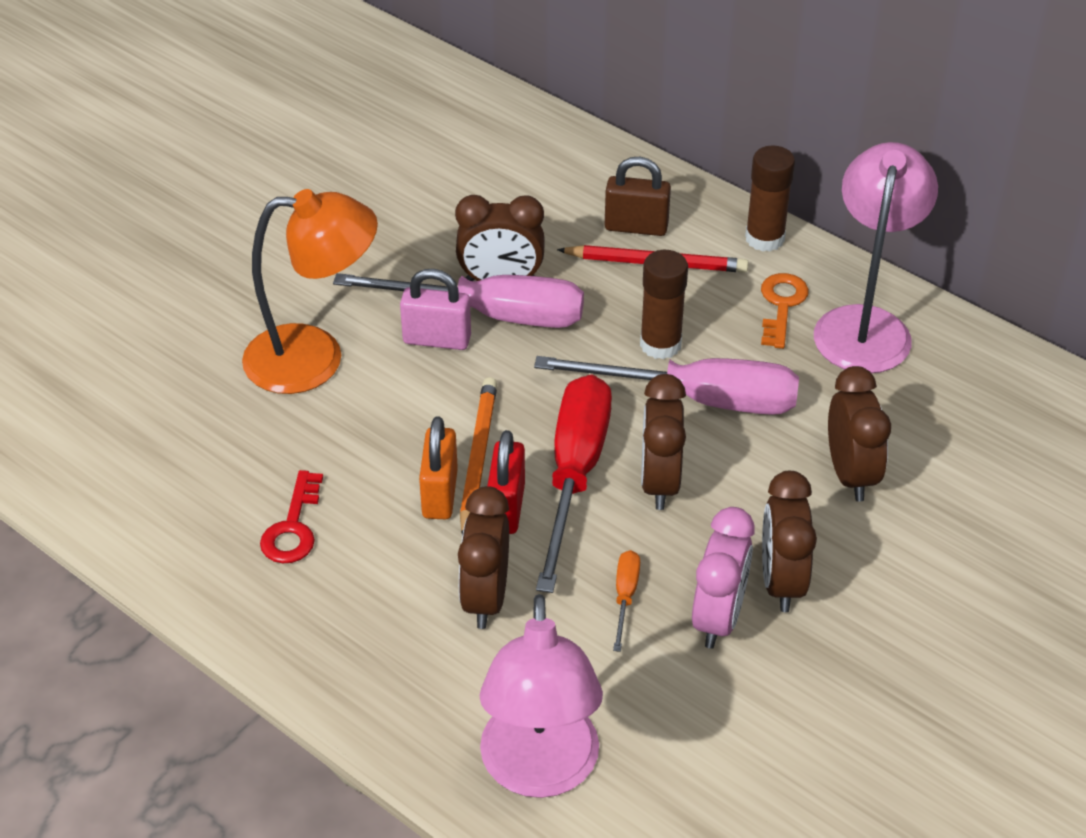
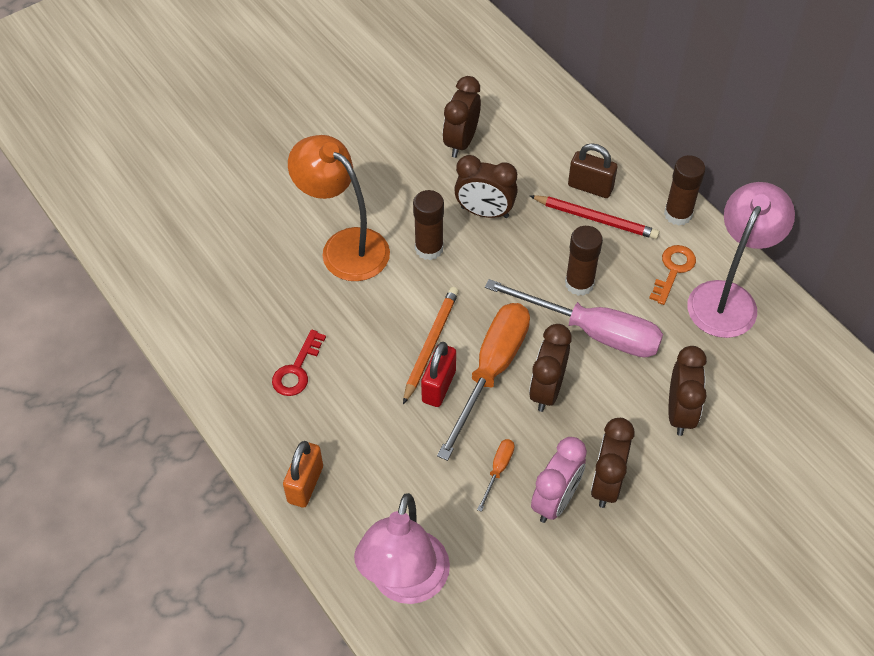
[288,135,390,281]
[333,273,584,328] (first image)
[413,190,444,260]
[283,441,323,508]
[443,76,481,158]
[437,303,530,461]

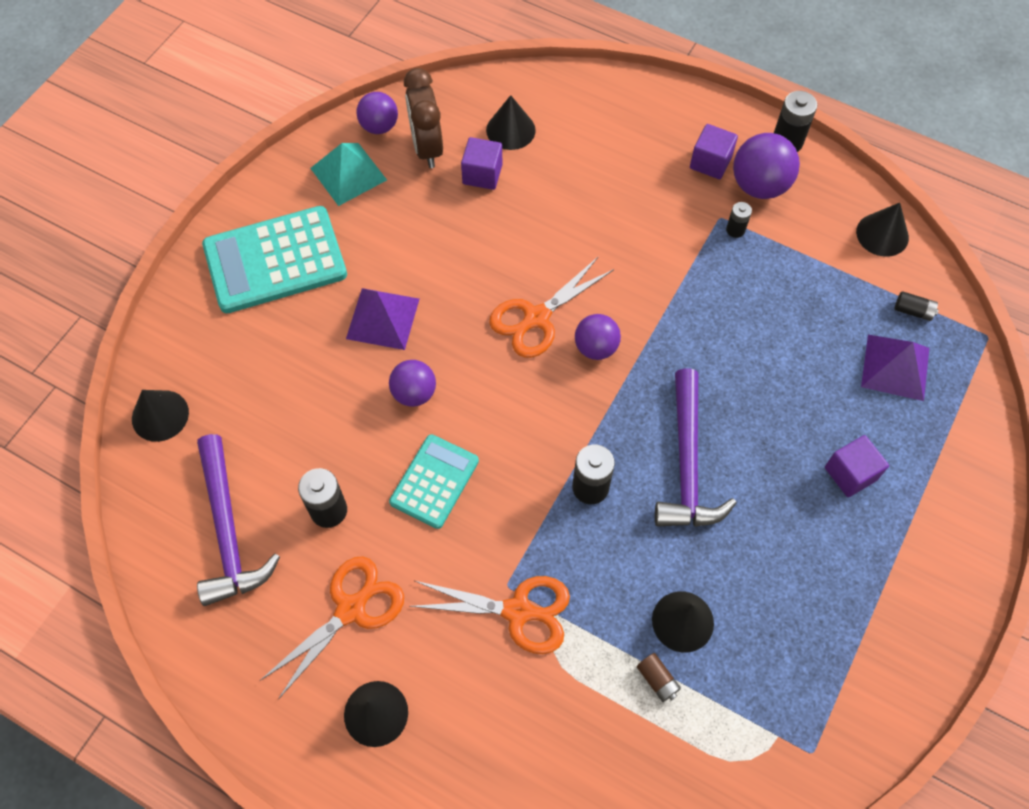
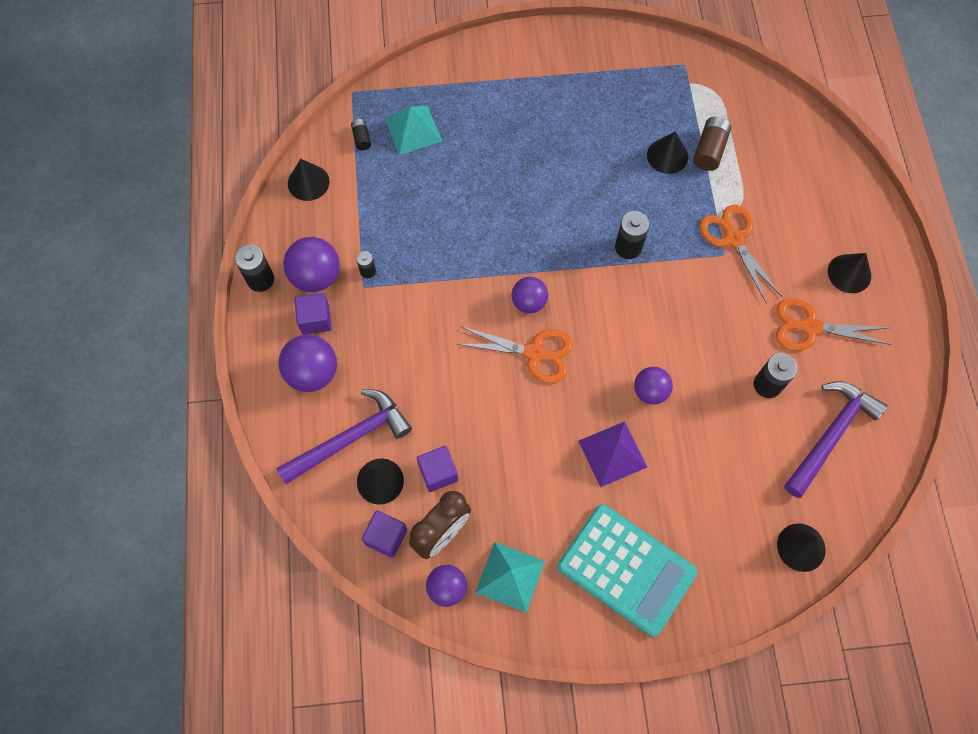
[389,434,479,529] (first image)
[693,116,731,171]
[276,389,412,484]
[362,510,407,558]
[385,106,442,155]
[279,335,337,392]

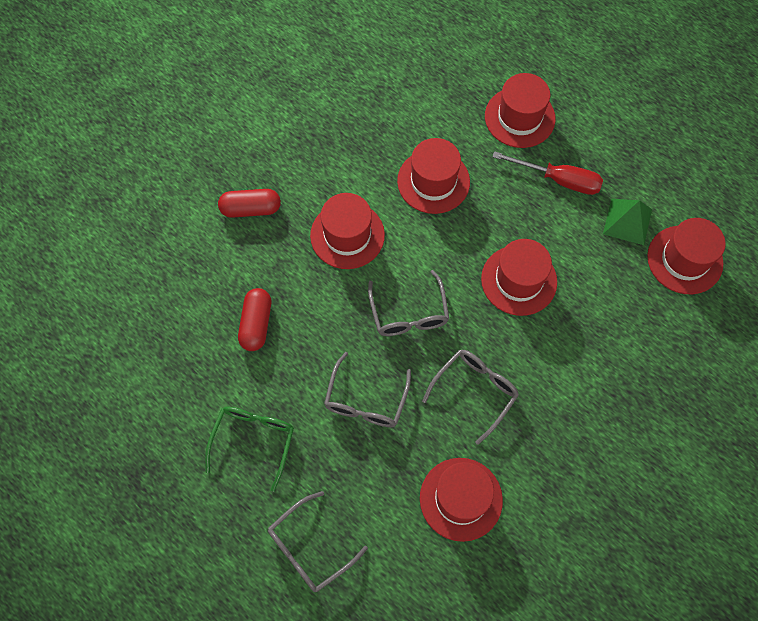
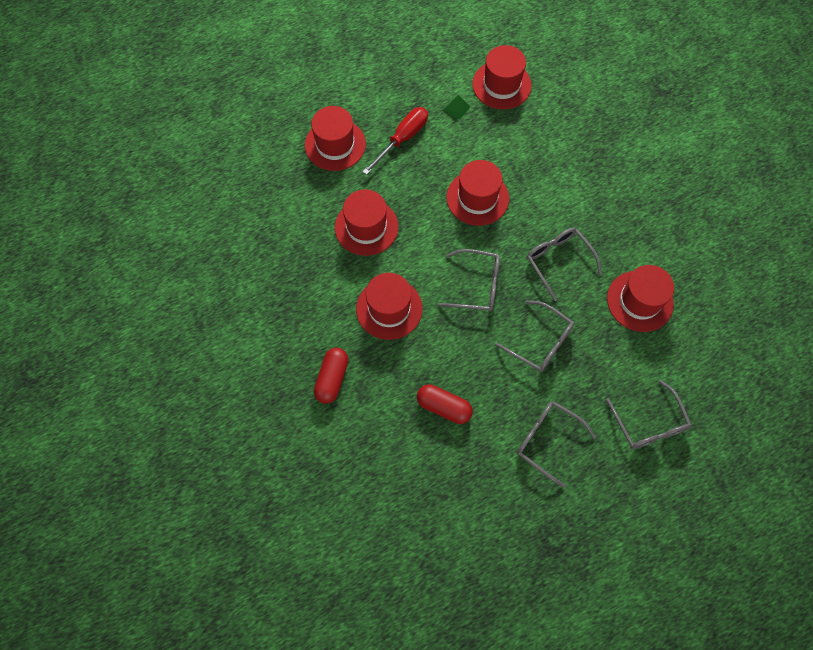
[517,401,596,488]
[443,95,470,120]

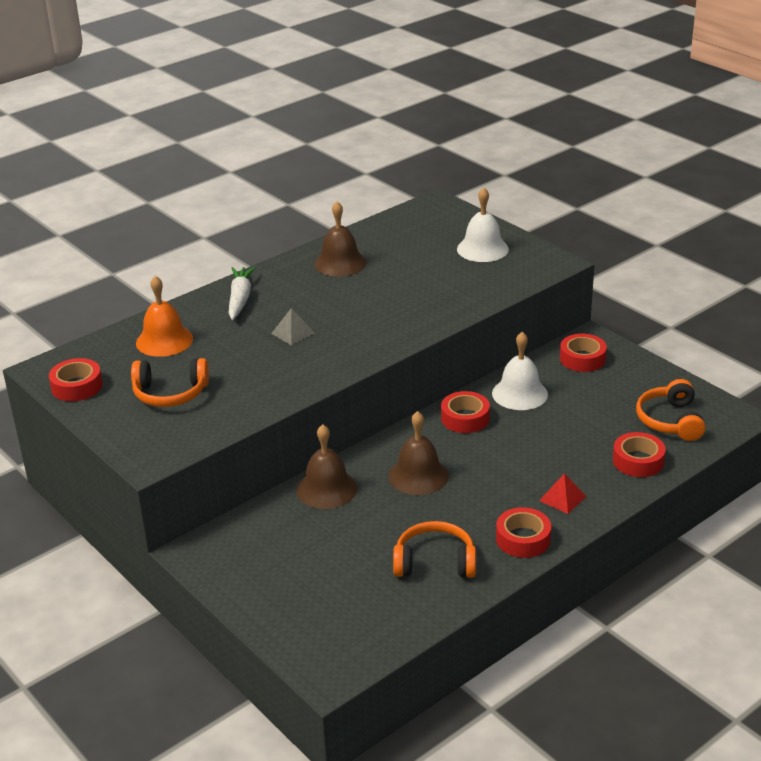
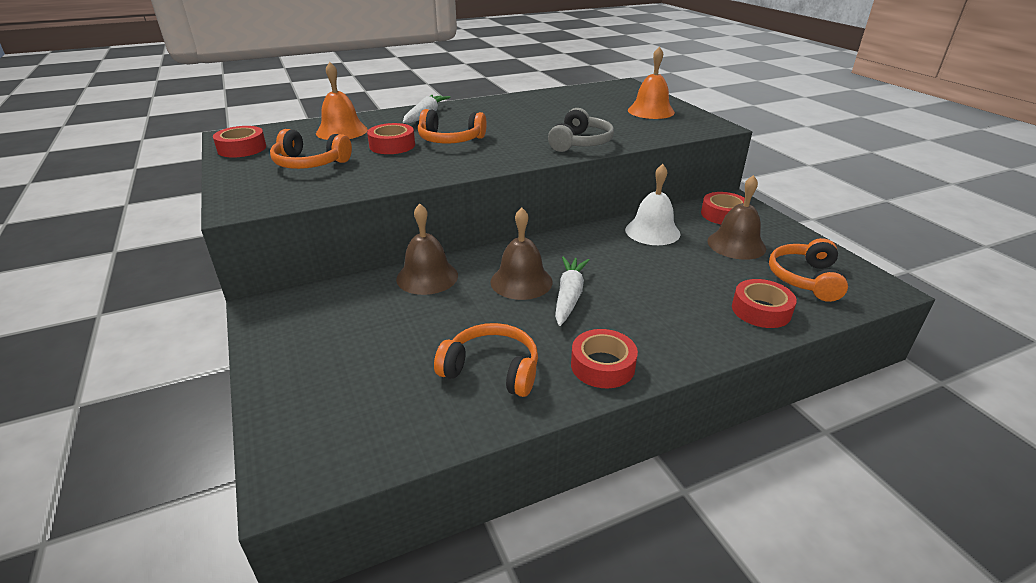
[418,109,487,143]
[707,175,766,260]
[367,123,415,154]
[628,46,675,119]
[539,473,586,514] (first image)
[548,108,614,152]
[555,256,590,326]

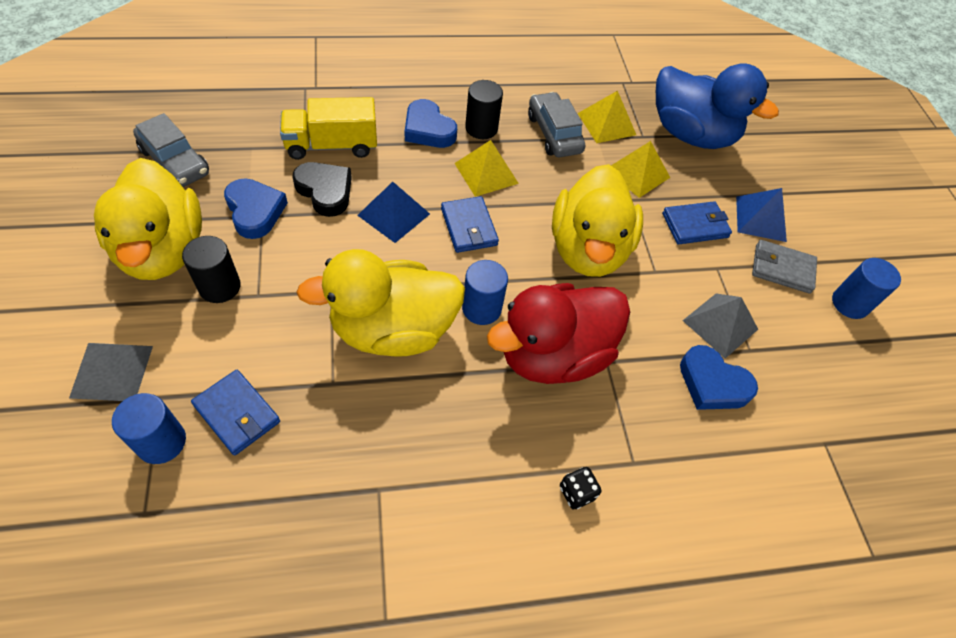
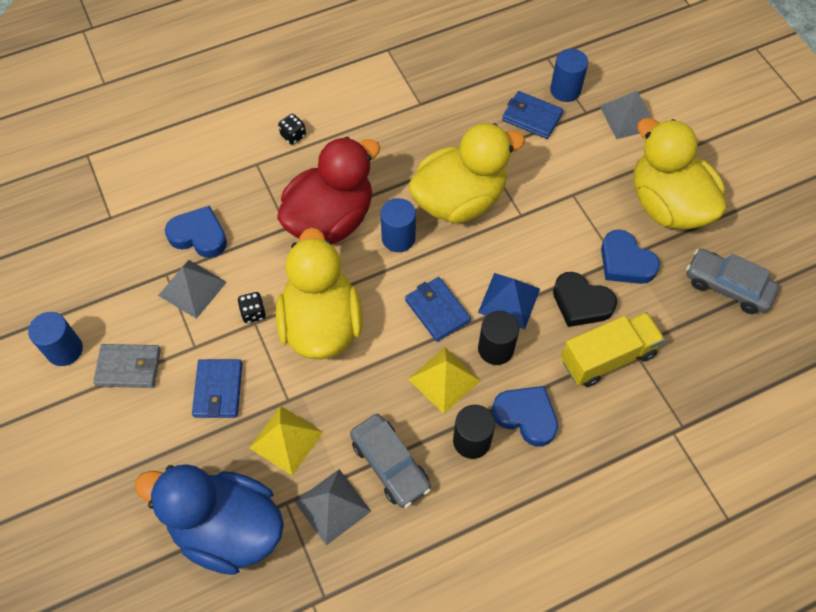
[478,311,519,365]
[295,469,371,546]
[192,359,242,418]
[736,188,787,242] (first image)
[237,292,266,323]

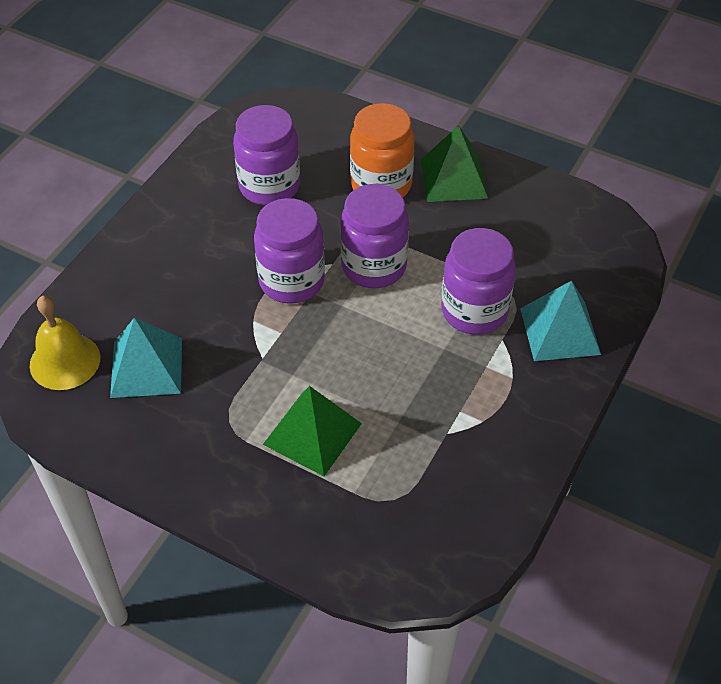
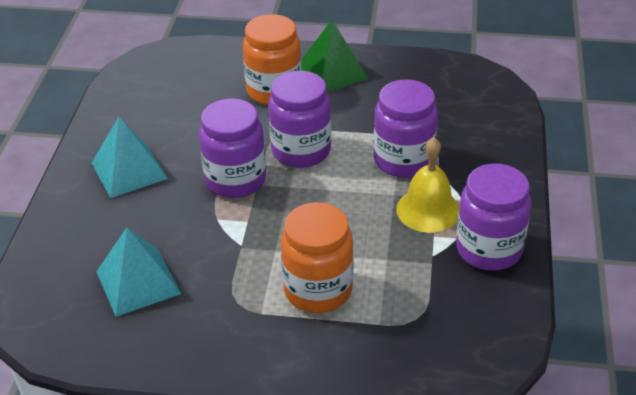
[396,137,460,233]
[456,163,531,271]
[281,202,354,313]
[91,117,168,198]

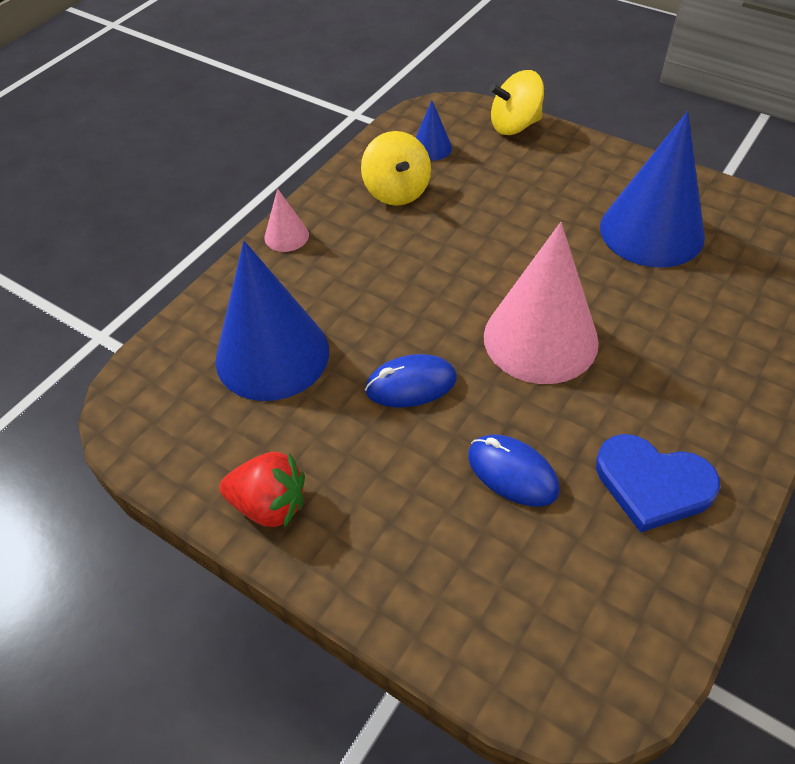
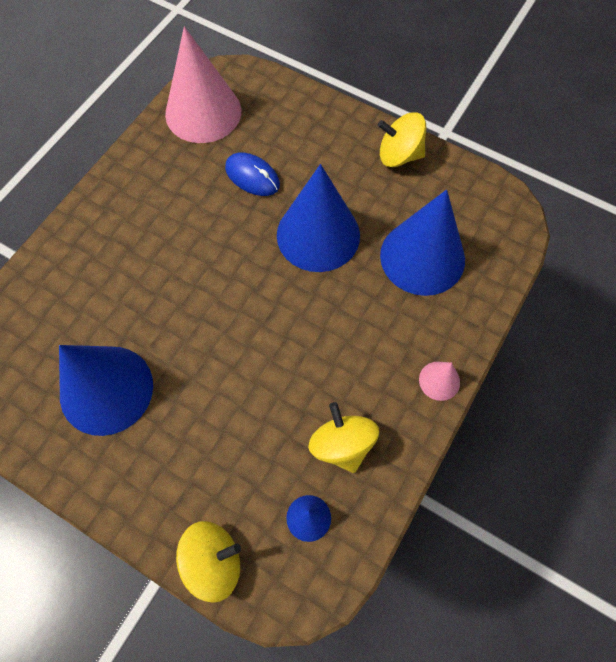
[378,112,426,167]
[277,164,360,272]
[165,26,241,143]
[596,434,720,533] (first image)

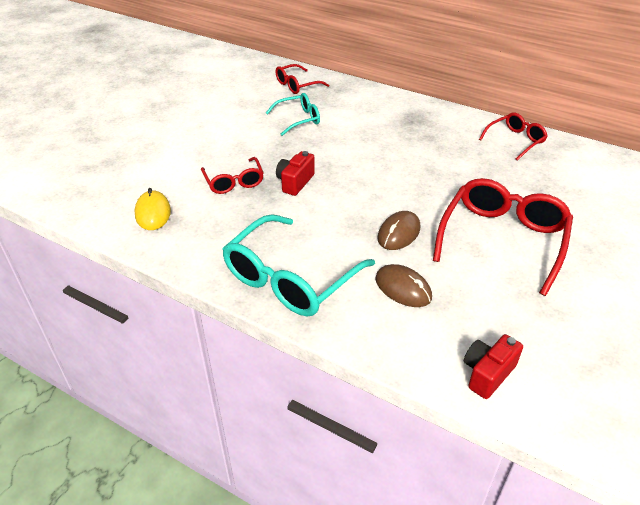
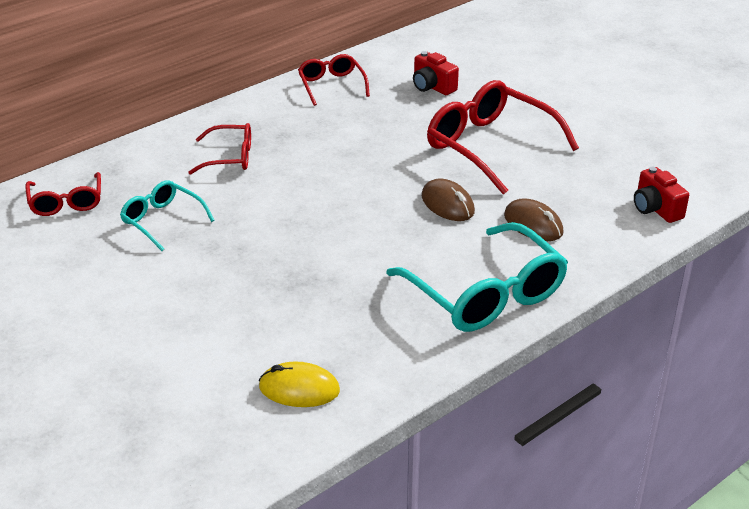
[188,123,251,175]
[120,180,215,251]
[413,51,459,95]
[504,198,564,241]

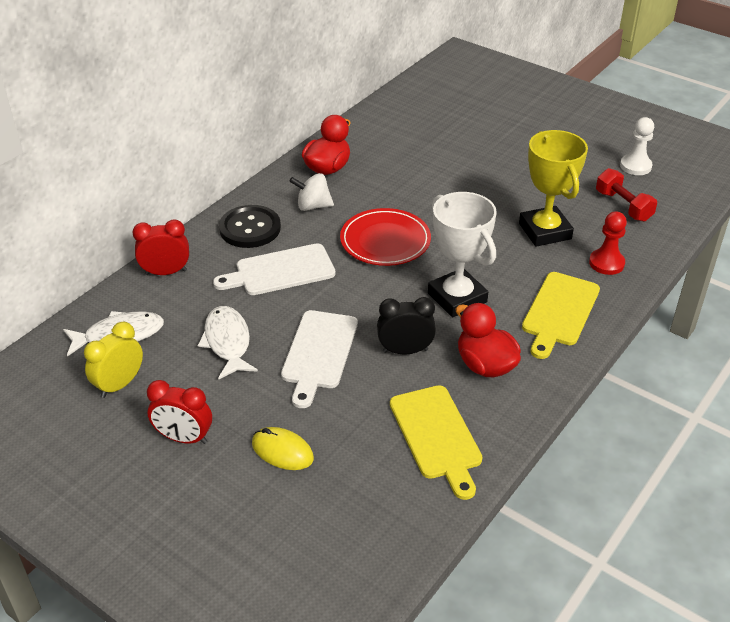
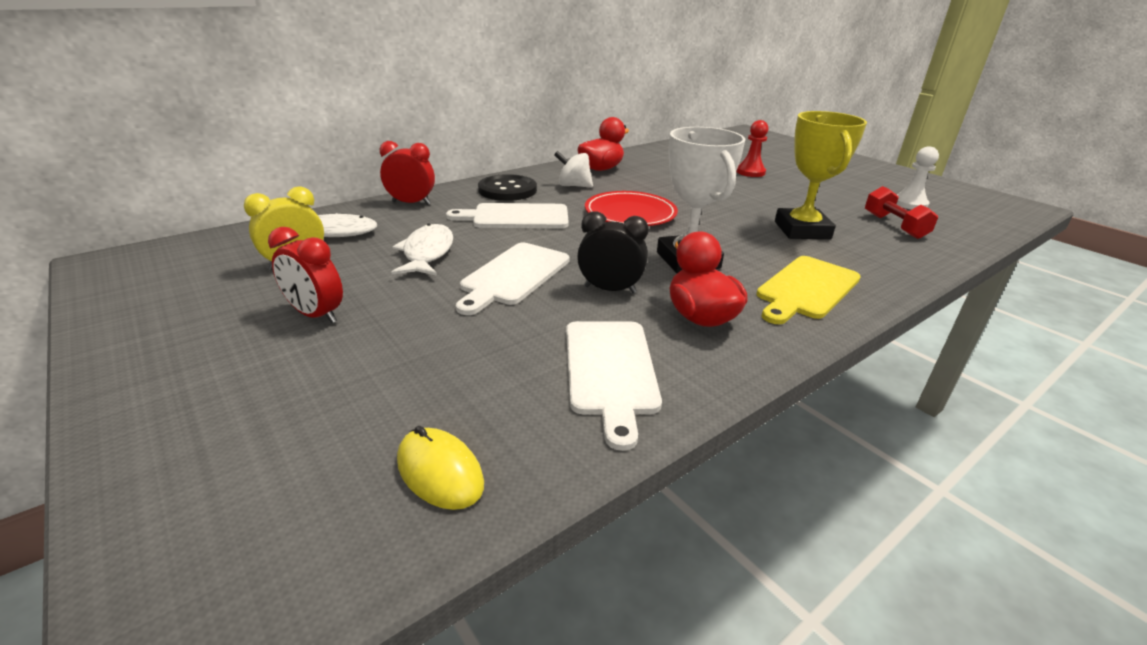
[397,426,484,510]
[566,321,662,451]
[736,120,768,177]

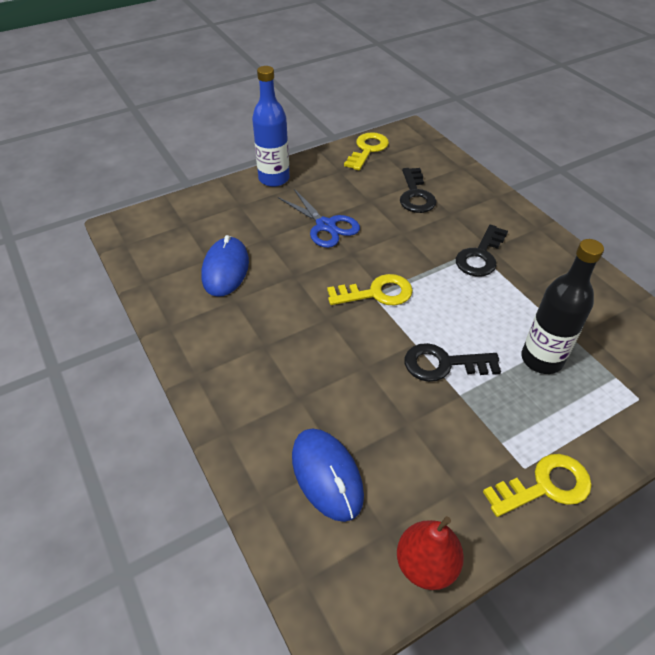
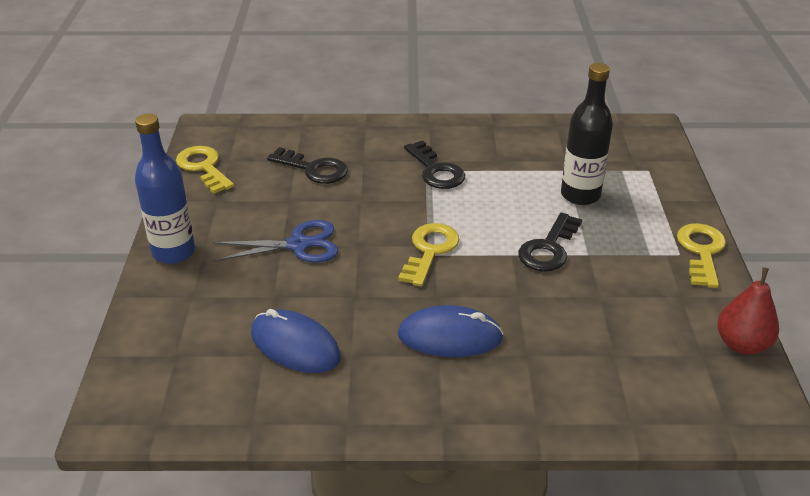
[398,305,504,357]

